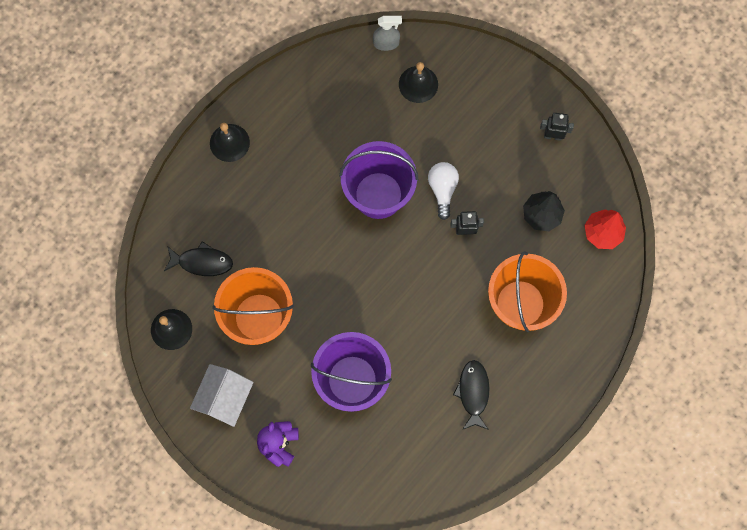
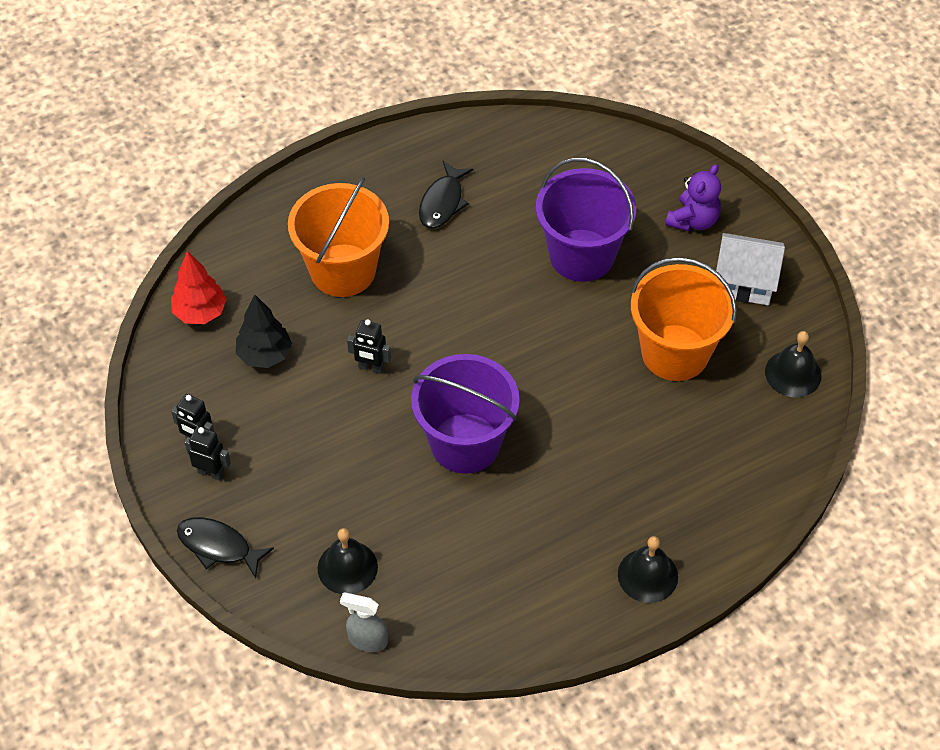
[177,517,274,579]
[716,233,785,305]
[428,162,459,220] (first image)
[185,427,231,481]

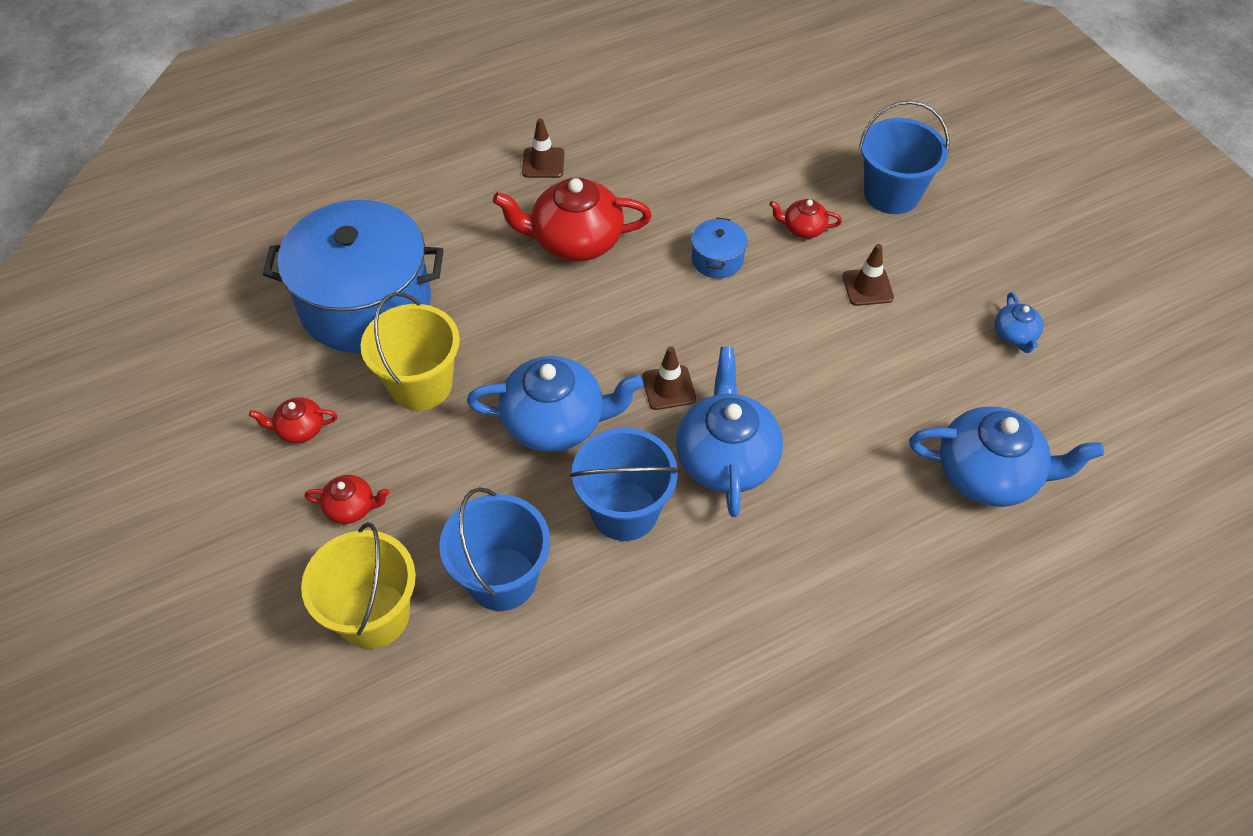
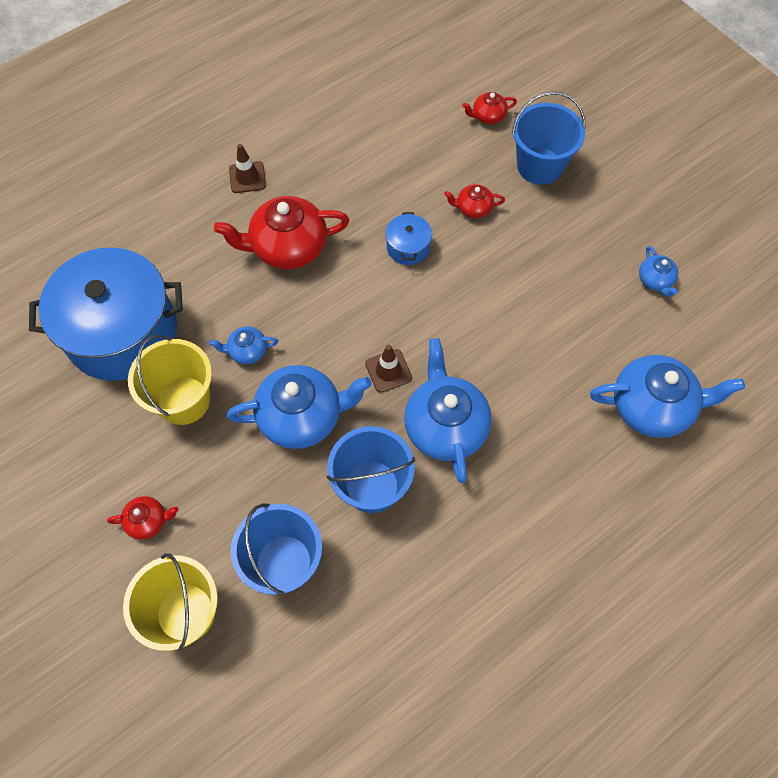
[462,92,517,124]
[843,244,894,306] (first image)
[209,327,278,364]

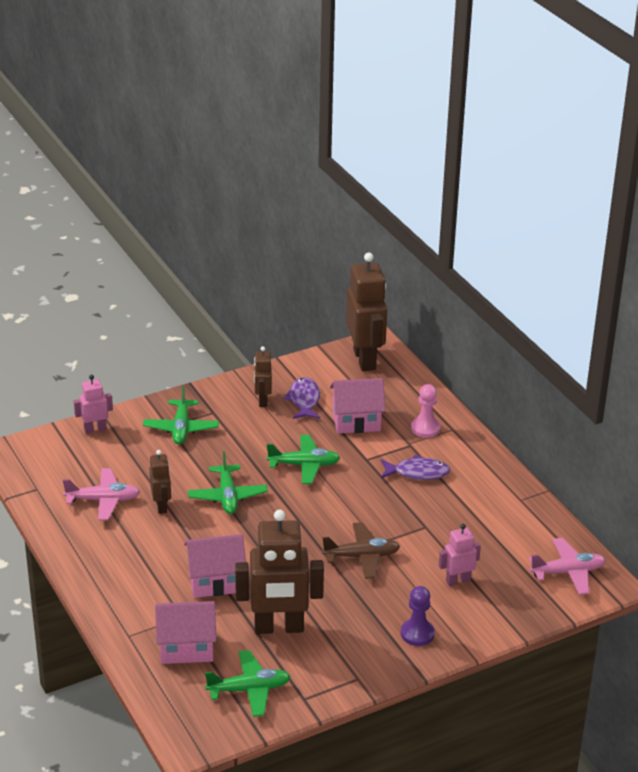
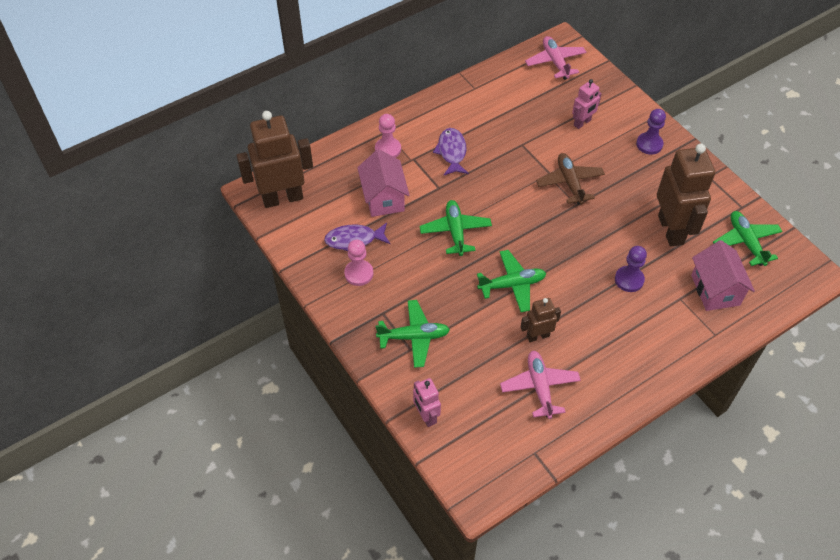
[615,246,647,292]
[344,240,373,286]
[572,79,602,129]

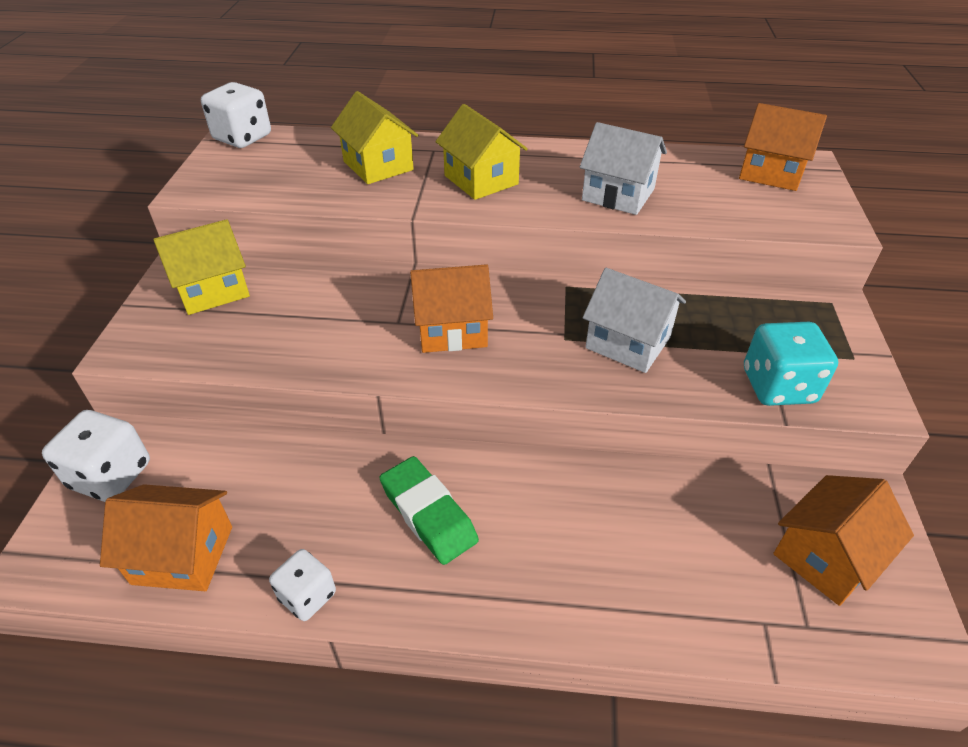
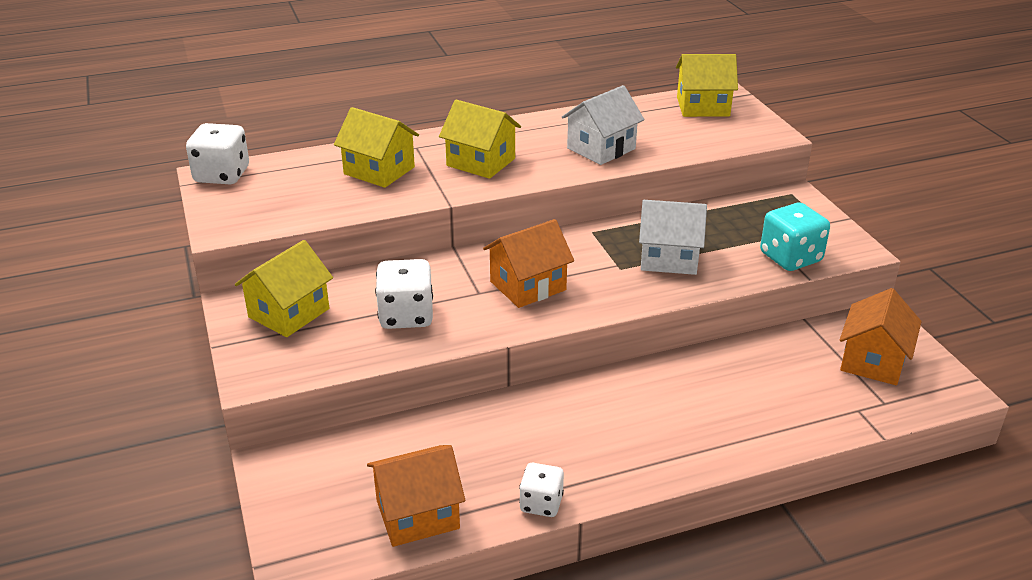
[375,259,433,329]
[380,456,479,565] (first image)
[562,85,645,165]
[676,54,738,117]

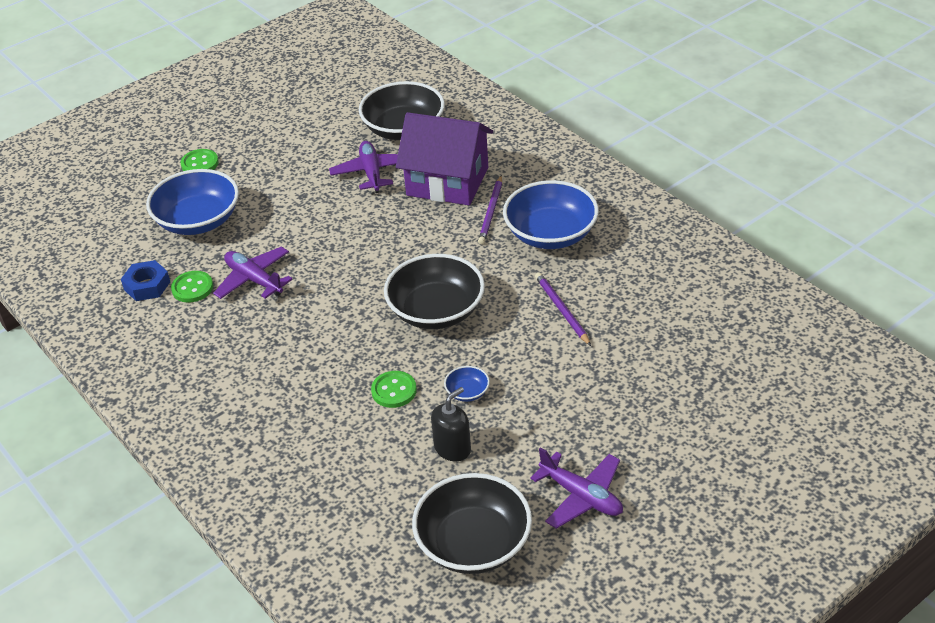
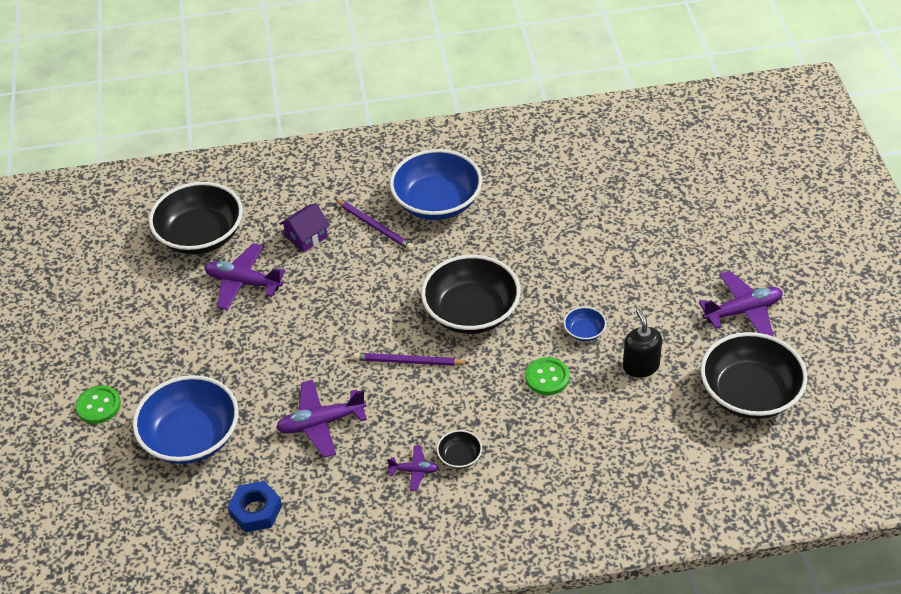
[171,271,213,303] (first image)
[279,203,330,252]
[354,353,469,366]
[387,446,439,491]
[437,430,482,469]

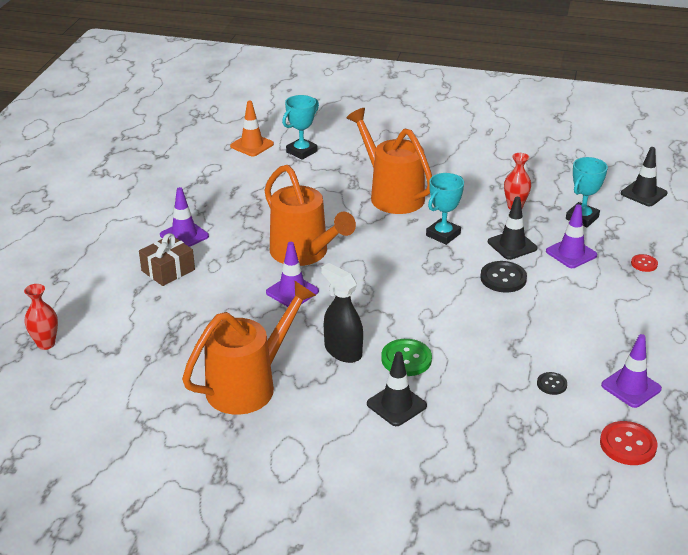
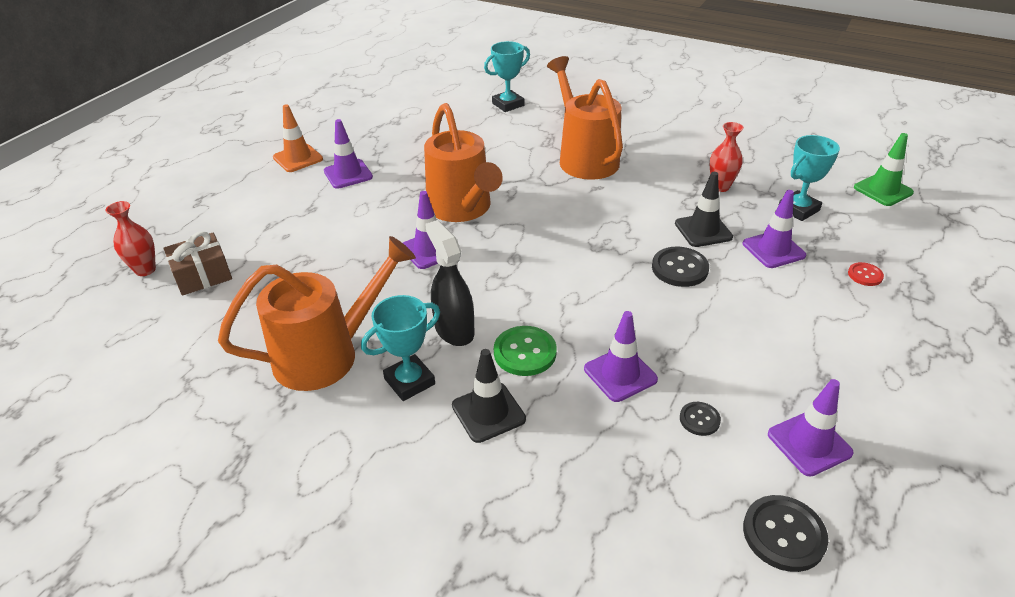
[164,231,232,296]
[273,104,323,172]
[361,295,440,401]
[743,495,828,572]
[854,133,914,206]
[584,311,658,402]

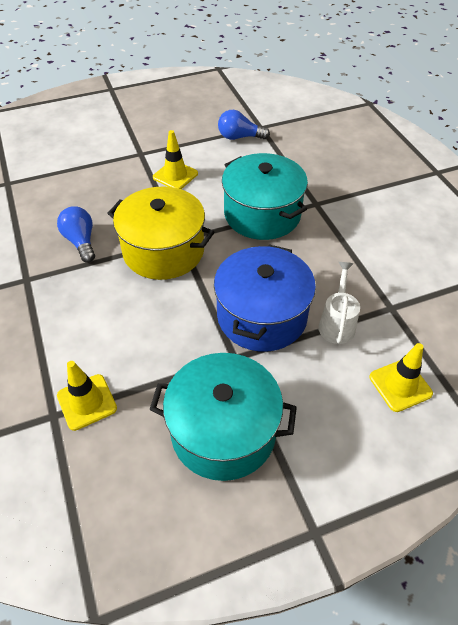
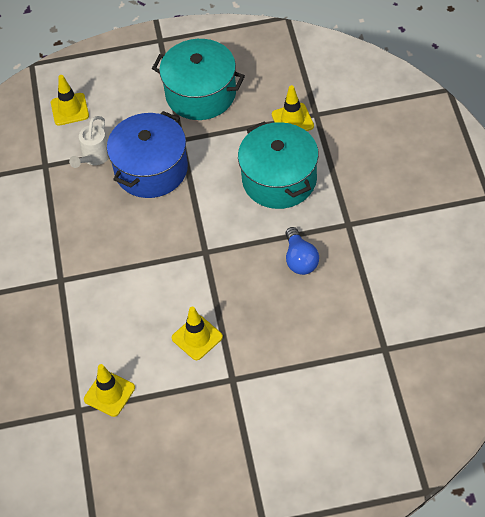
[107,187,214,280] (first image)
[84,364,135,417]
[238,122,319,209]

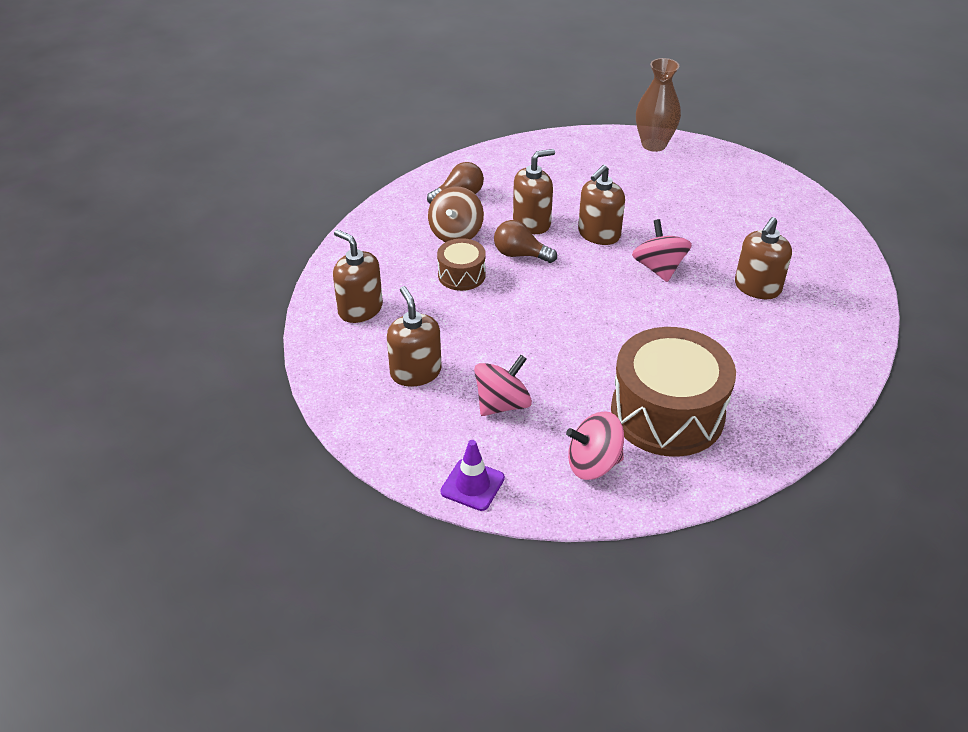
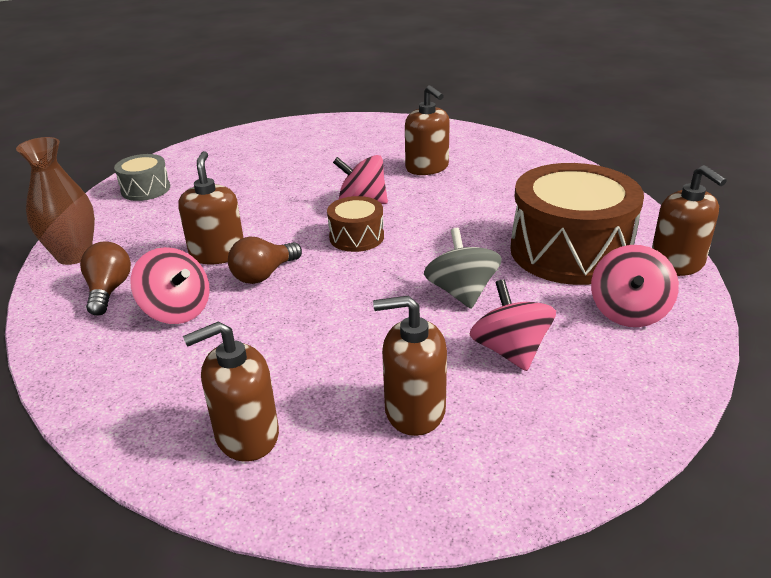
[130,247,210,324]
[327,196,384,252]
[440,440,505,511] (first image)
[652,165,727,276]
[16,137,95,265]
[114,154,170,201]
[424,228,502,309]

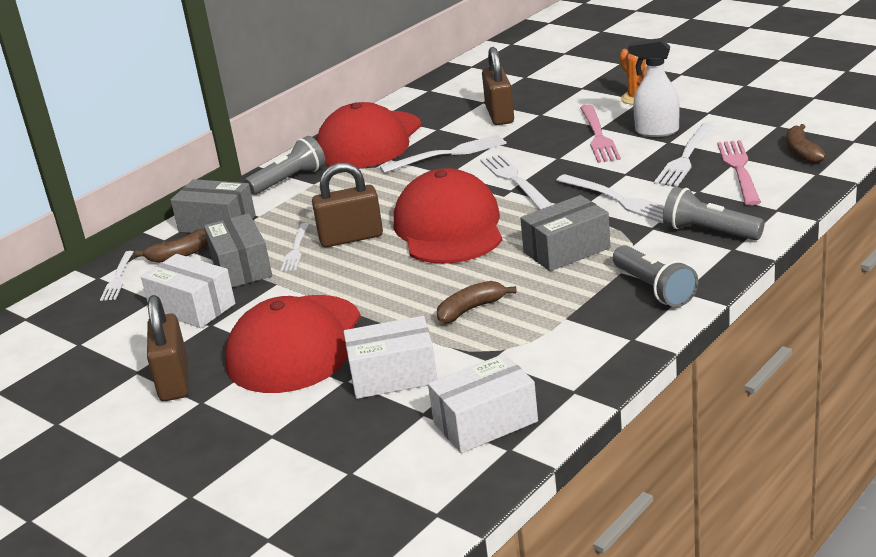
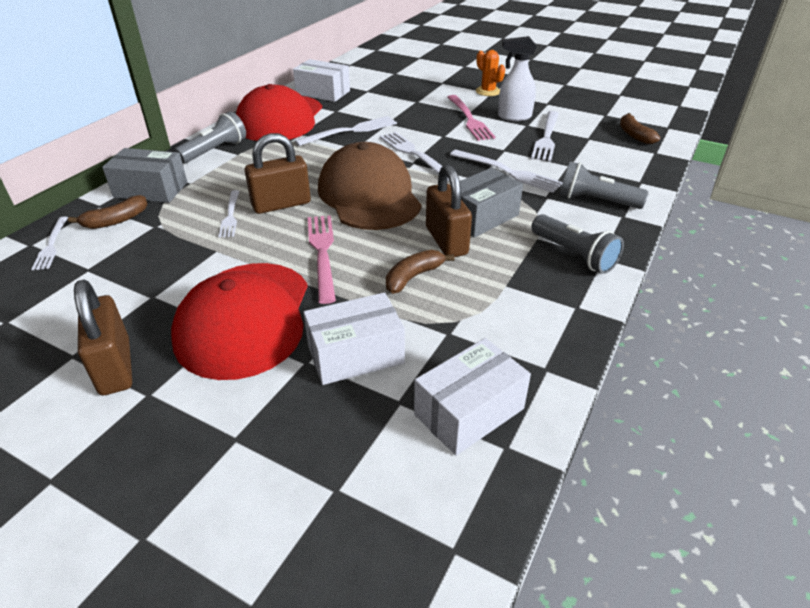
[293,59,350,102]
[204,213,272,288] (first image)
[318,142,422,230]
[426,164,472,257]
[307,215,336,304]

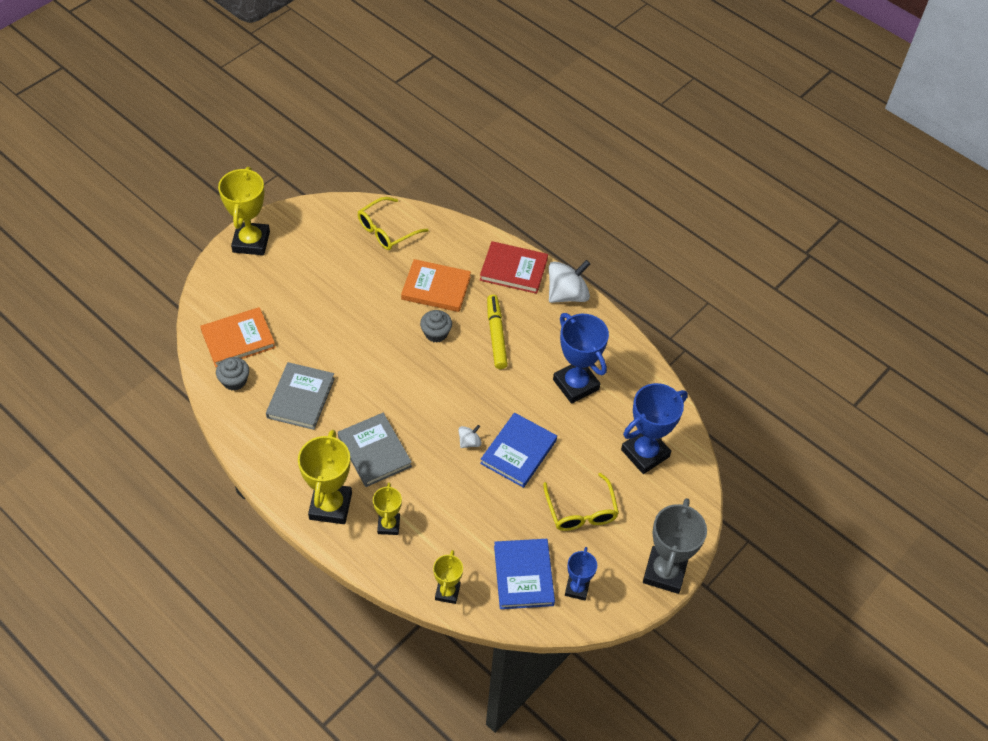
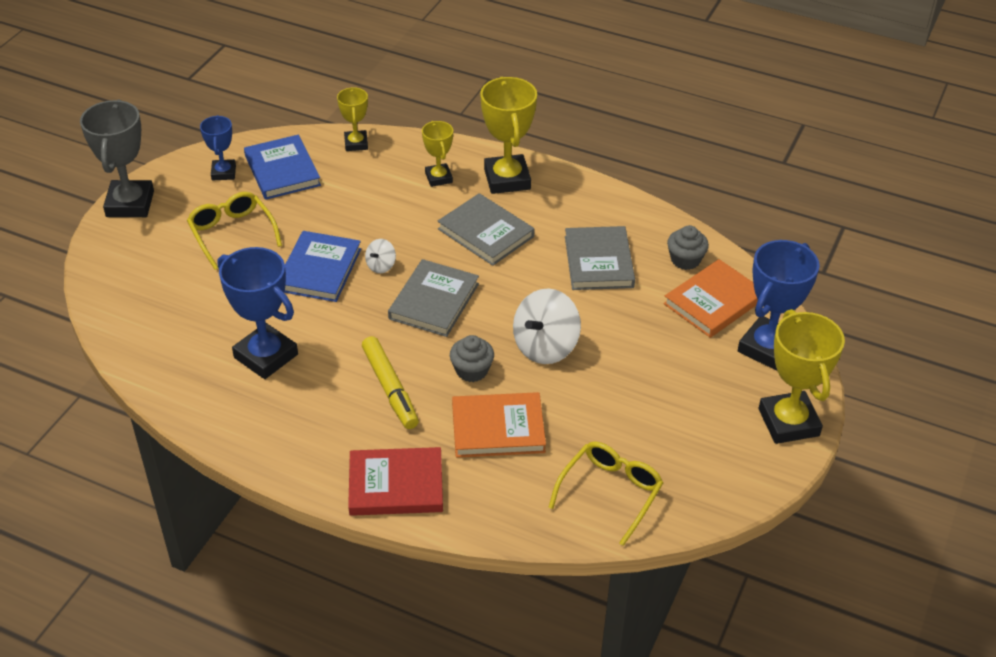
[513,289,581,364]
[738,240,820,371]
[388,259,479,337]

